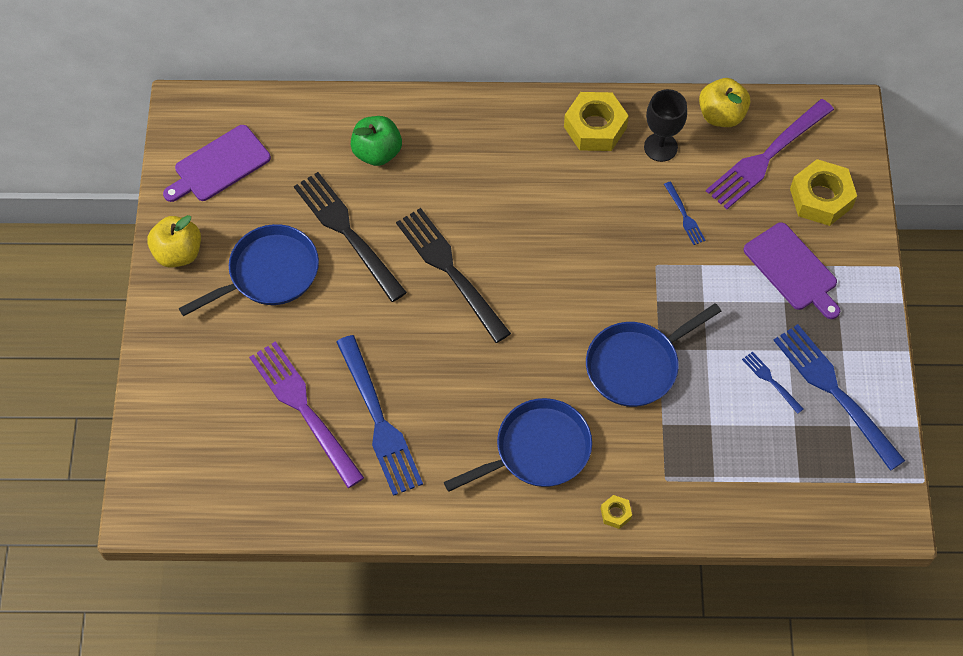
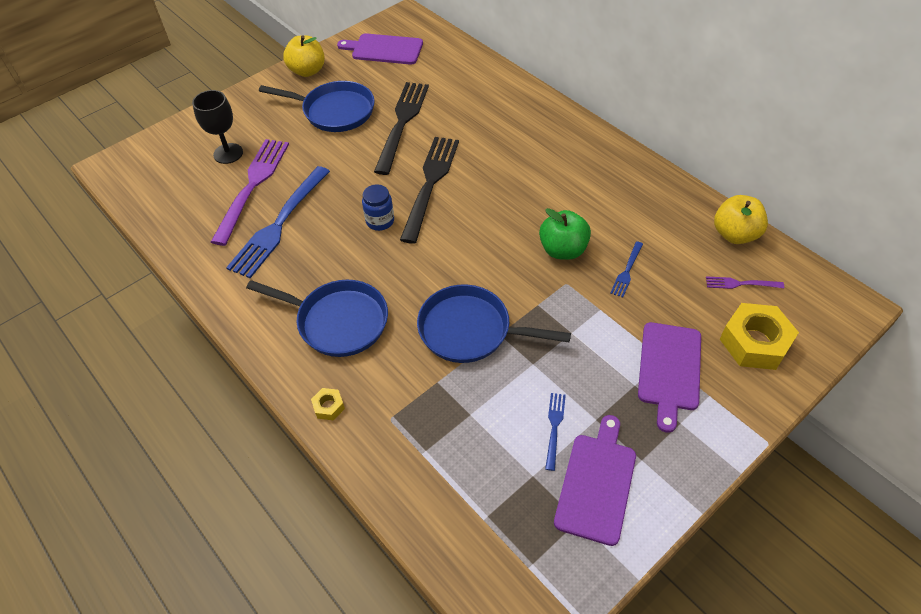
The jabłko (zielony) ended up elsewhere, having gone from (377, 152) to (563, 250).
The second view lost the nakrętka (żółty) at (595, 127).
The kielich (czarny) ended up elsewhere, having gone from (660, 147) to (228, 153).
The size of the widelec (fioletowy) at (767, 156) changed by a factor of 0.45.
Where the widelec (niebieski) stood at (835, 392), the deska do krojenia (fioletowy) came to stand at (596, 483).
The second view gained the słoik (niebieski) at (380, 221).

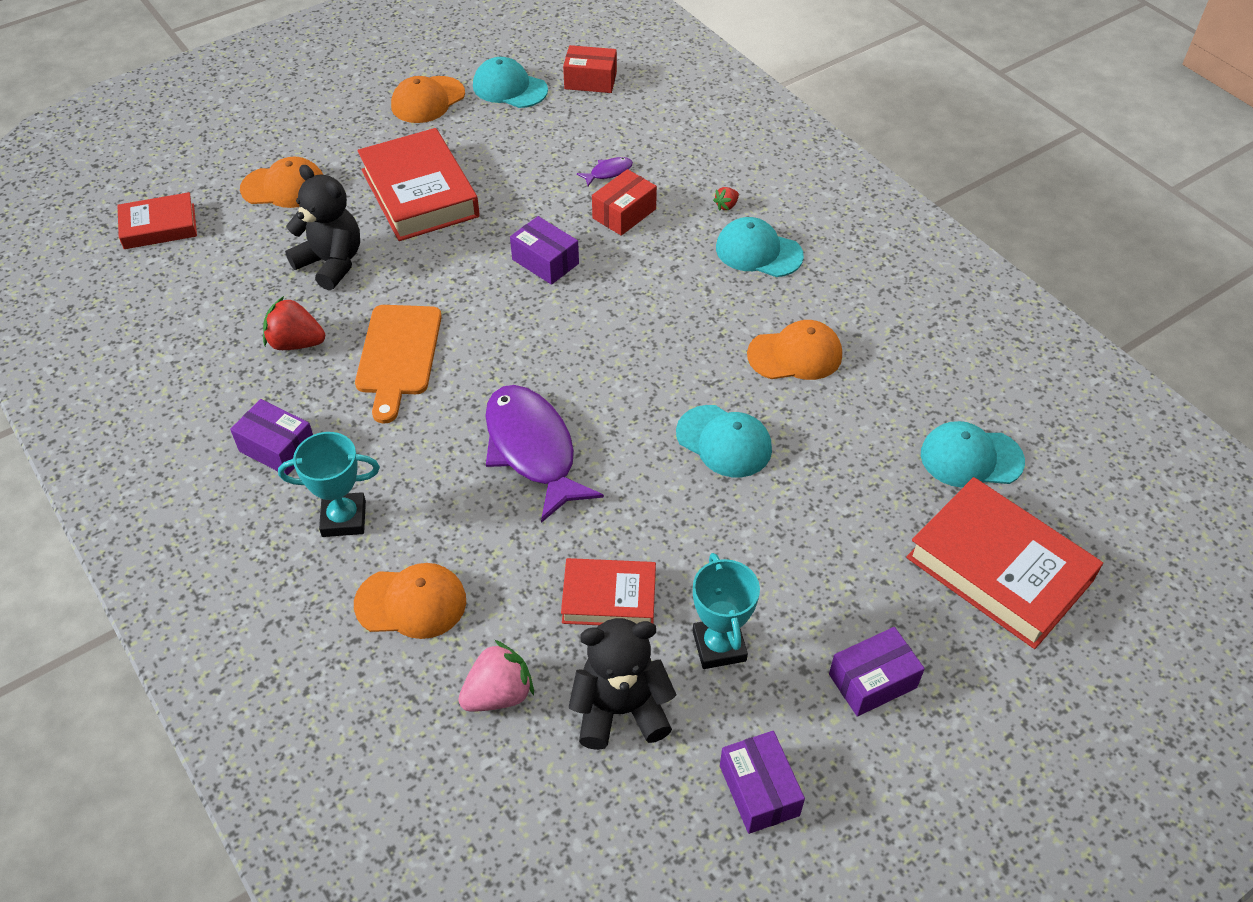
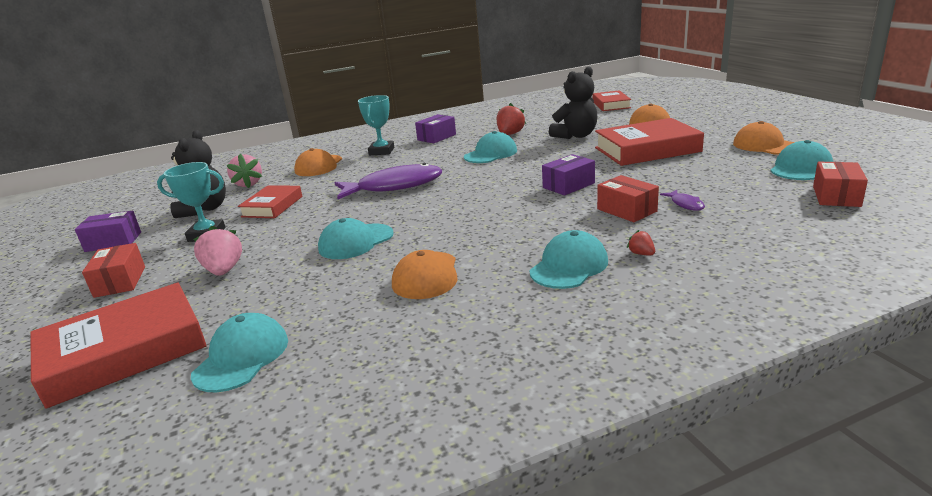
Where the deska do krojenia (pomarańczowy) stood at (398, 355), the czapka (turkusowy) came to stand at (491, 154).
What was the pudełko (fioletowy) at (872, 681) turned into the pudełko (czerwony) at (120, 282).
The second view gained the truskawka (różowy) at (224, 270).

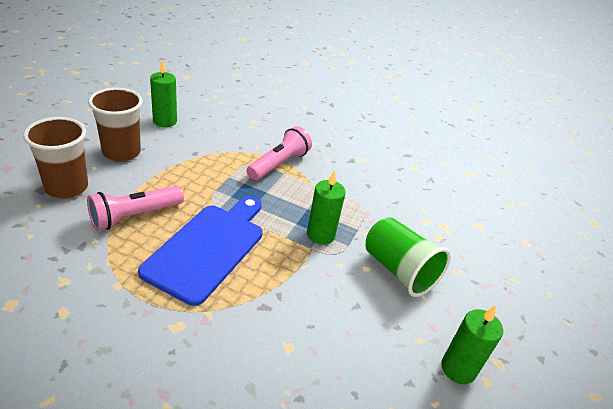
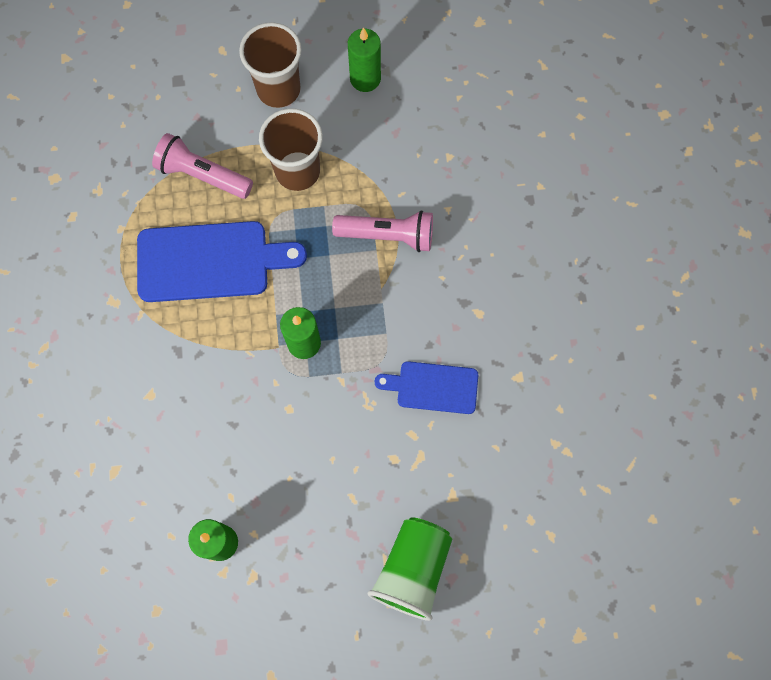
The szklanka (brązowy) ended up elsewhere, having gone from (66, 187) to (297, 171).
The szklanka (zielony) ended up elsewhere, having gone from (399, 270) to (412, 569).
The second view gained the deska do krojenia (niebieski) at (433, 387).

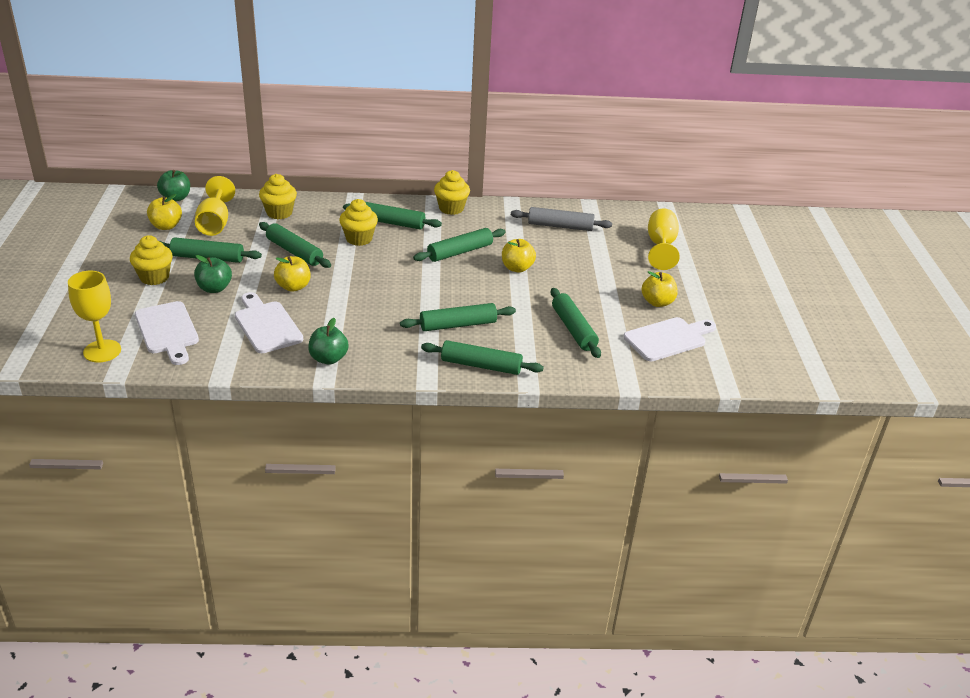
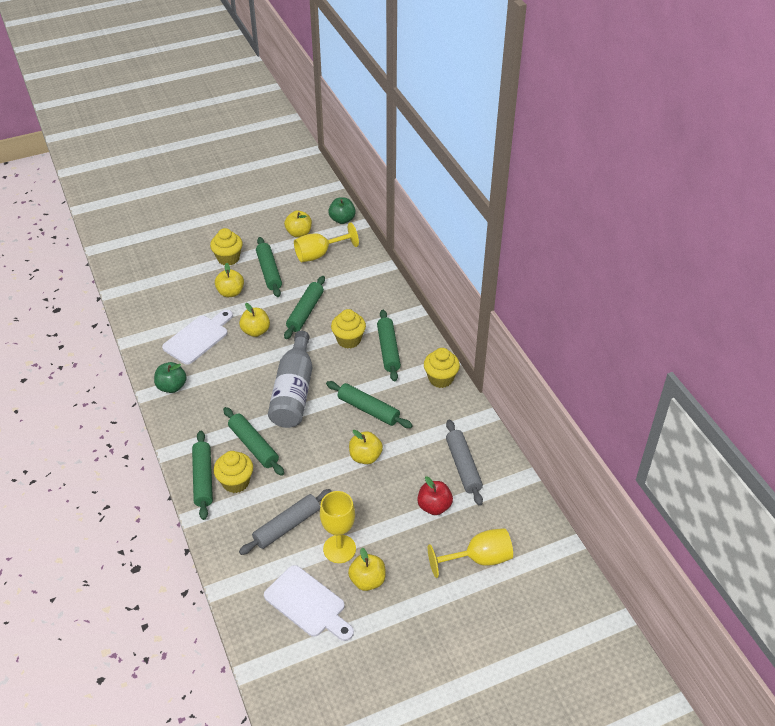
The kielich (żółty) ended up elsewhere, having gone from (102, 351) to (339, 549).
The second view lost the deska do krojenia (biały) at (167, 331).
What was the jabłko (zielony) at (214, 288) turned into the jabłko (żółty) at (230, 292).
The muffinka (żółty) ended up elsewhere, having gone from (279, 213) to (235, 482).
What was the wałek do ciasta (zielony) at (573, 329) turned into the wałek do ciasta (szary) at (287, 526).
The second view gained the butelka (szary) at (293, 392).
The second view gained the jabłko (czerwony) at (434, 506).

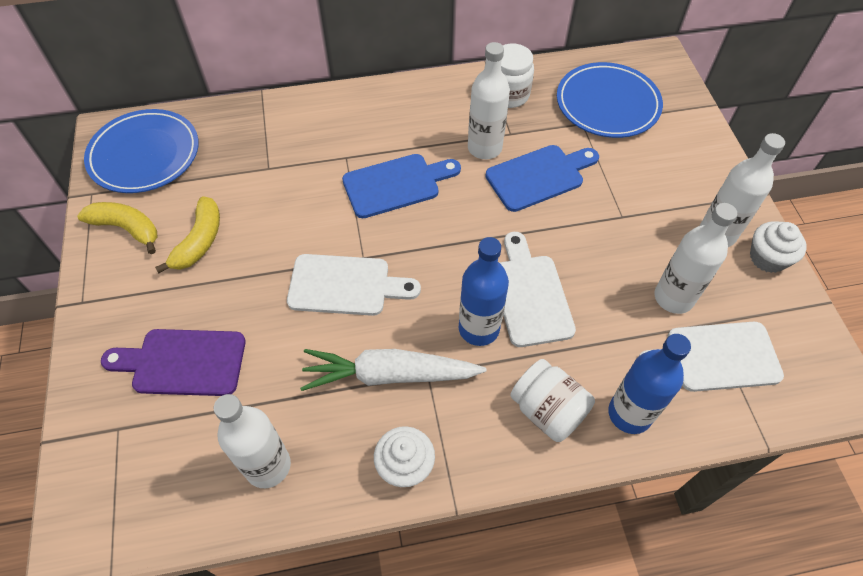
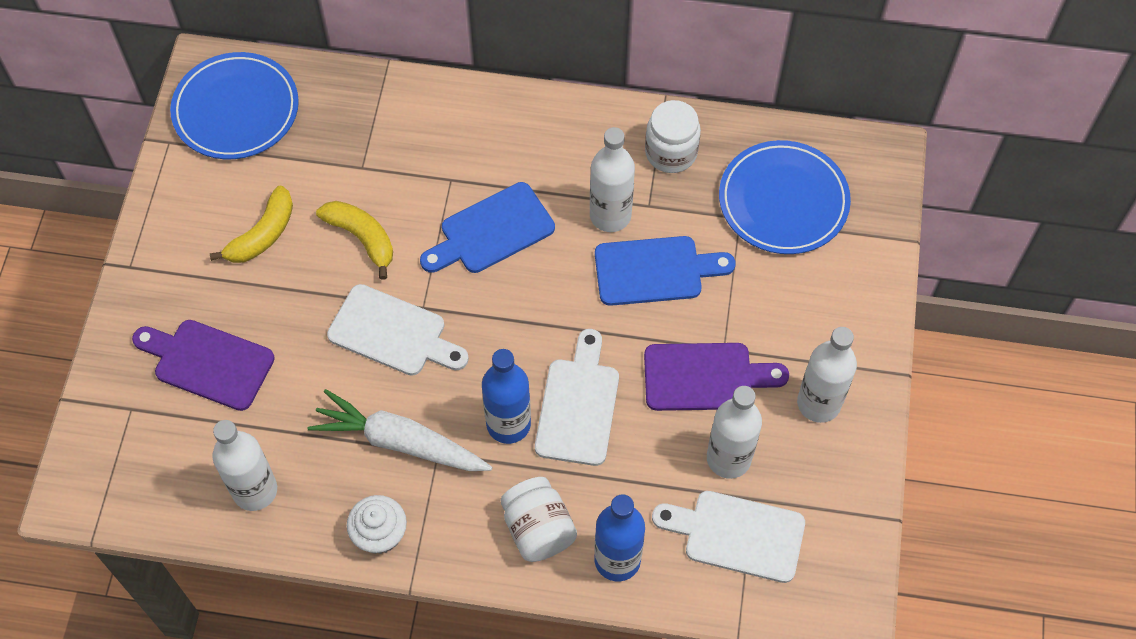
The banan (żółty) ended up elsewhere, having gone from (127, 228) to (362, 238).
The deska do krojenia (niebieski) at (396, 184) ended up facing another way, 150 degrees clockwise from before.
The second view lost the muffinka (biały) at (767, 258).
The second view gained the deska do krojenia (fioletowy) at (705, 377).

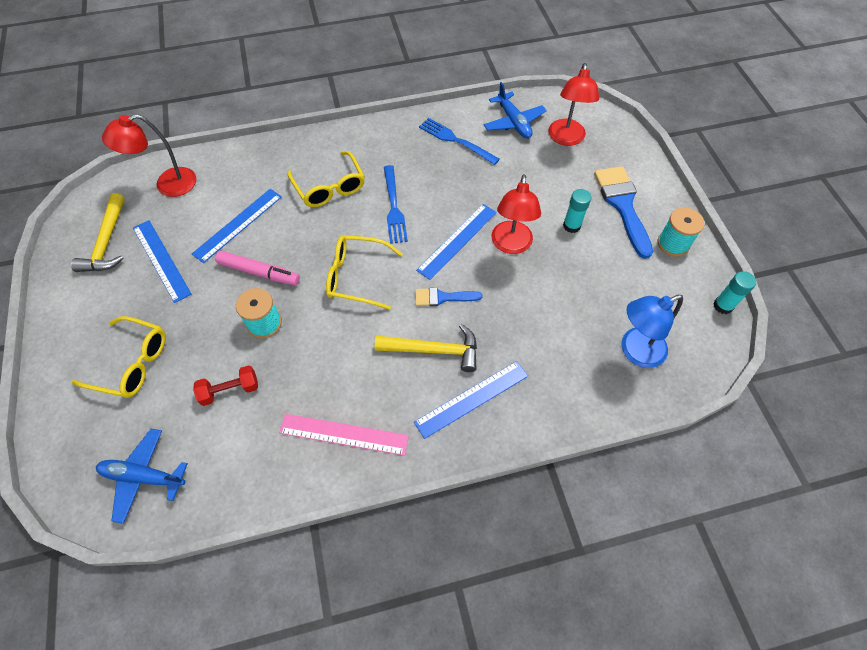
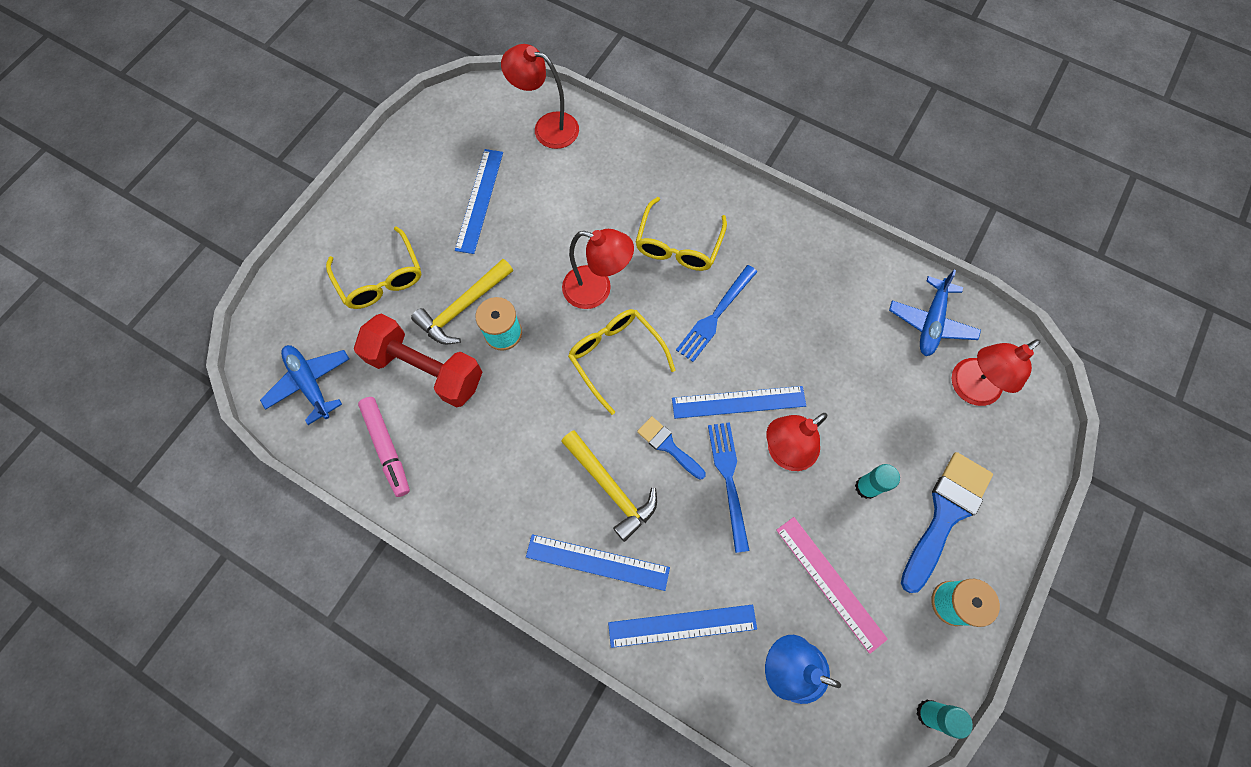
The młotek (żółty) ended up elsewhere, having gone from (107, 242) to (463, 307).
The linijka (niebieski) ended up elsewhere, having gone from (238, 225) to (682, 626).
The size of the hantel (czerwony) at (230, 390) changed by a factor of 1.92.
The flamaster (różowy) ended up elsewhere, having gone from (259, 272) to (387, 448).
The linijka (różowy) ended up elsewhere, having gone from (343, 434) to (830, 583).
The widelec (niebieski) ended up elsewhere, having gone from (455, 140) to (728, 479).
The second view gained the lampka (czerwony) at (597, 290).

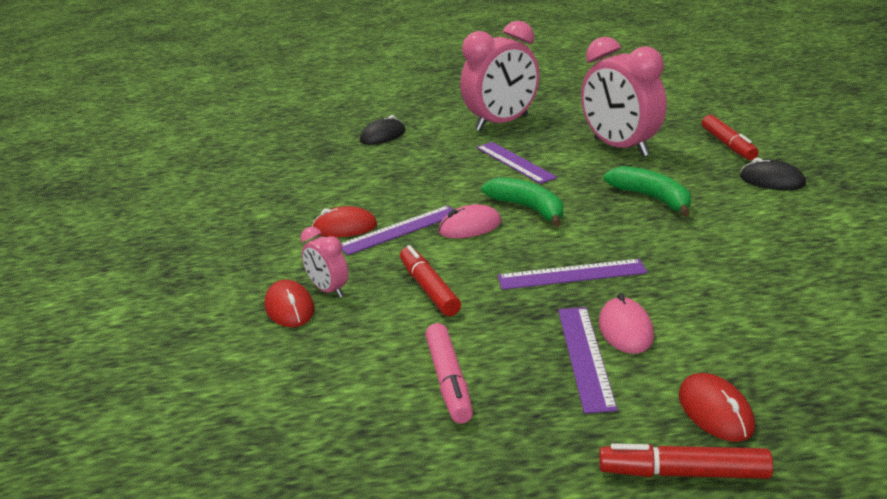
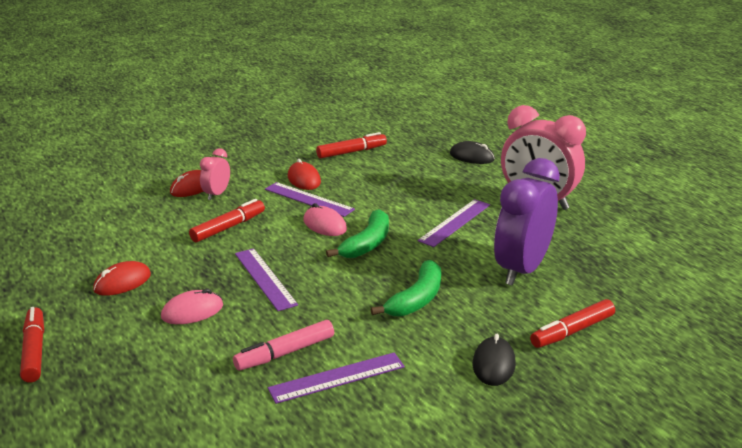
The flamaster (różowy) ended up elsewhere, having gone from (449, 381) to (285, 353).
The linijka (fioletowy) ended up elsewhere, having gone from (585, 356) to (337, 377).
What was the budzik (różowy) at (621, 148) turned into the budzik (fioletowy) at (522, 269).
The myszka (czerwony) ended up elsewhere, having gone from (715, 411) to (122, 282).
The second view gained the flamaster (czerwony) at (351, 152).

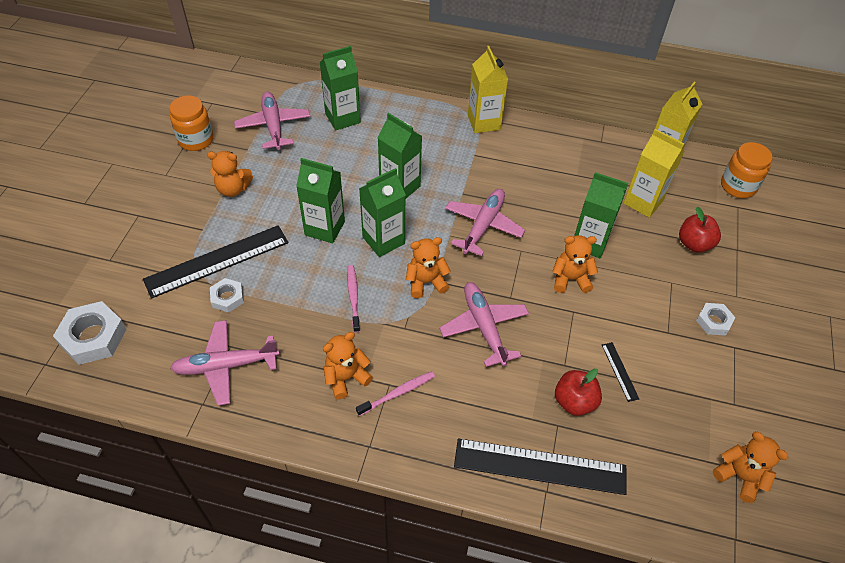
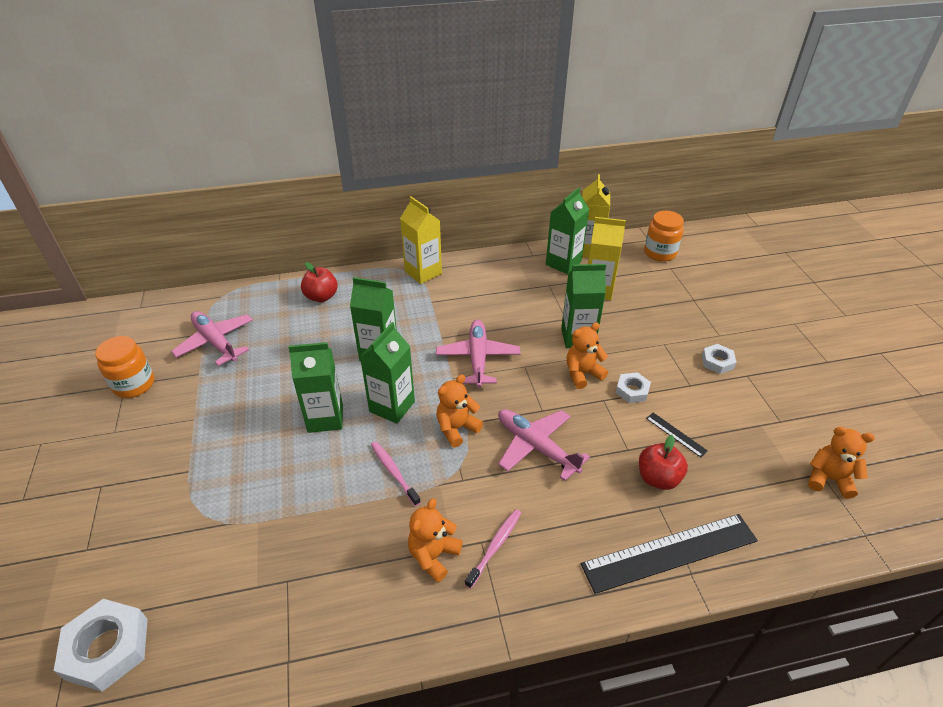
The second view lost the linijka (czarny) at (217, 261).
The second view lost the samolot (różowy) at (226, 366).
The second view lost the miś (pomarańczowy) at (233, 189).
The nakrętka (biały) ended up elsewhere, having gone from (227, 298) to (632, 390).
The karton mleka (zielony) ended up elsewhere, having gone from (342, 118) to (563, 263).
The jabłko (czerwony) ended up elsewhere, having gone from (694, 244) to (321, 297).

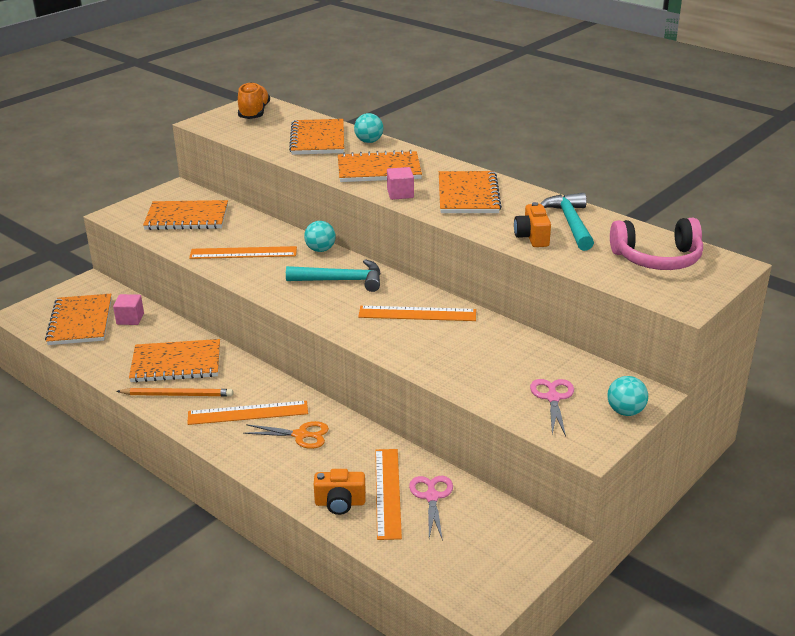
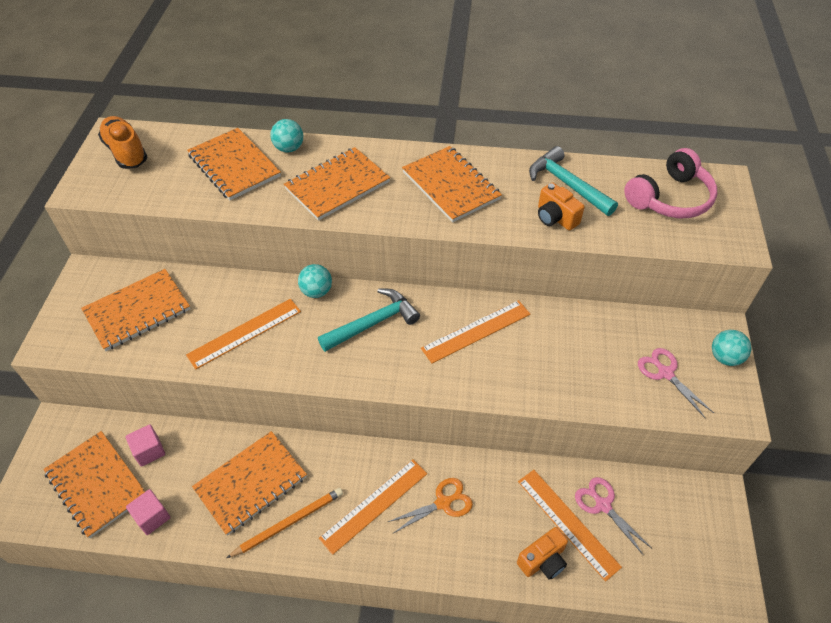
The sześcian (różowy) ended up elsewhere, having gone from (400, 194) to (152, 517).

